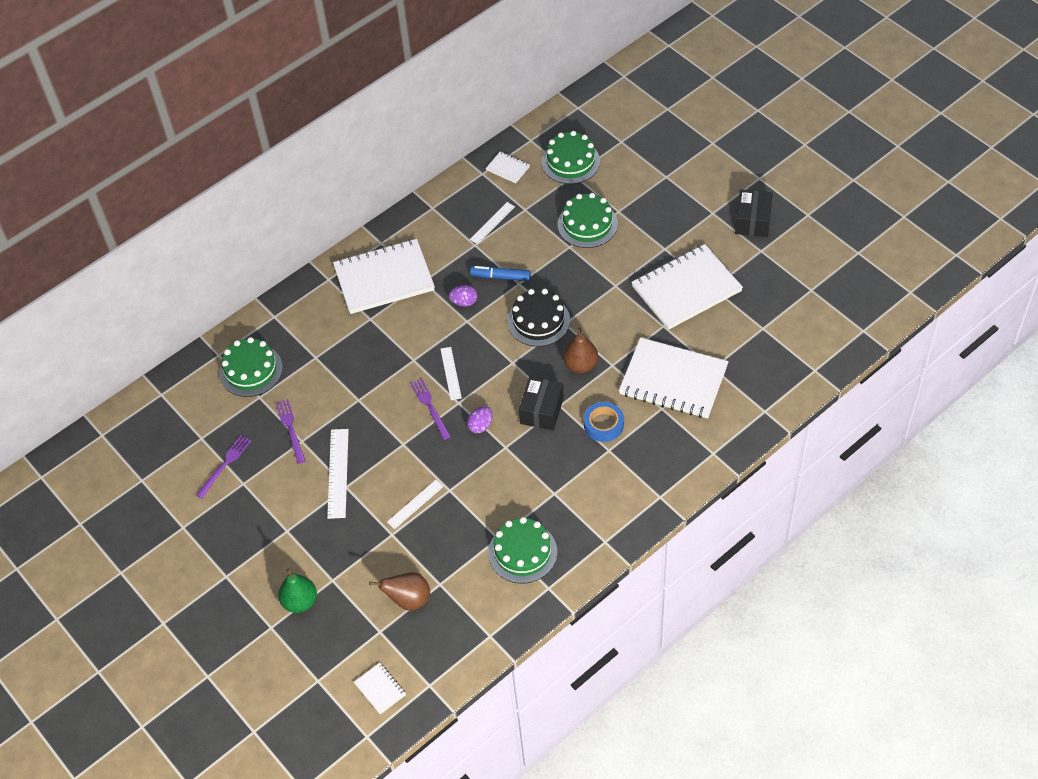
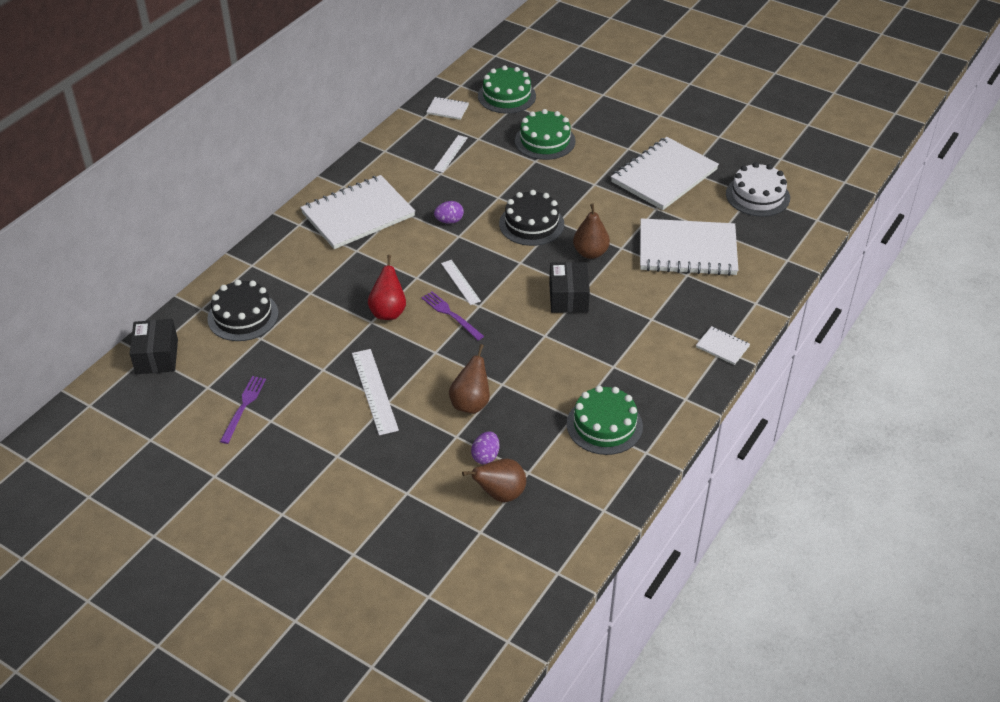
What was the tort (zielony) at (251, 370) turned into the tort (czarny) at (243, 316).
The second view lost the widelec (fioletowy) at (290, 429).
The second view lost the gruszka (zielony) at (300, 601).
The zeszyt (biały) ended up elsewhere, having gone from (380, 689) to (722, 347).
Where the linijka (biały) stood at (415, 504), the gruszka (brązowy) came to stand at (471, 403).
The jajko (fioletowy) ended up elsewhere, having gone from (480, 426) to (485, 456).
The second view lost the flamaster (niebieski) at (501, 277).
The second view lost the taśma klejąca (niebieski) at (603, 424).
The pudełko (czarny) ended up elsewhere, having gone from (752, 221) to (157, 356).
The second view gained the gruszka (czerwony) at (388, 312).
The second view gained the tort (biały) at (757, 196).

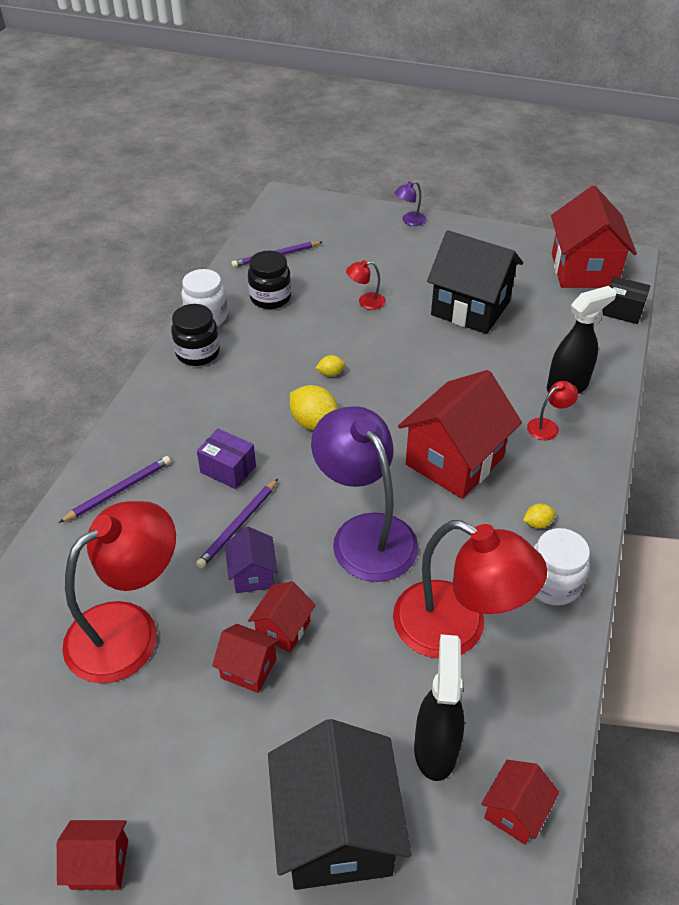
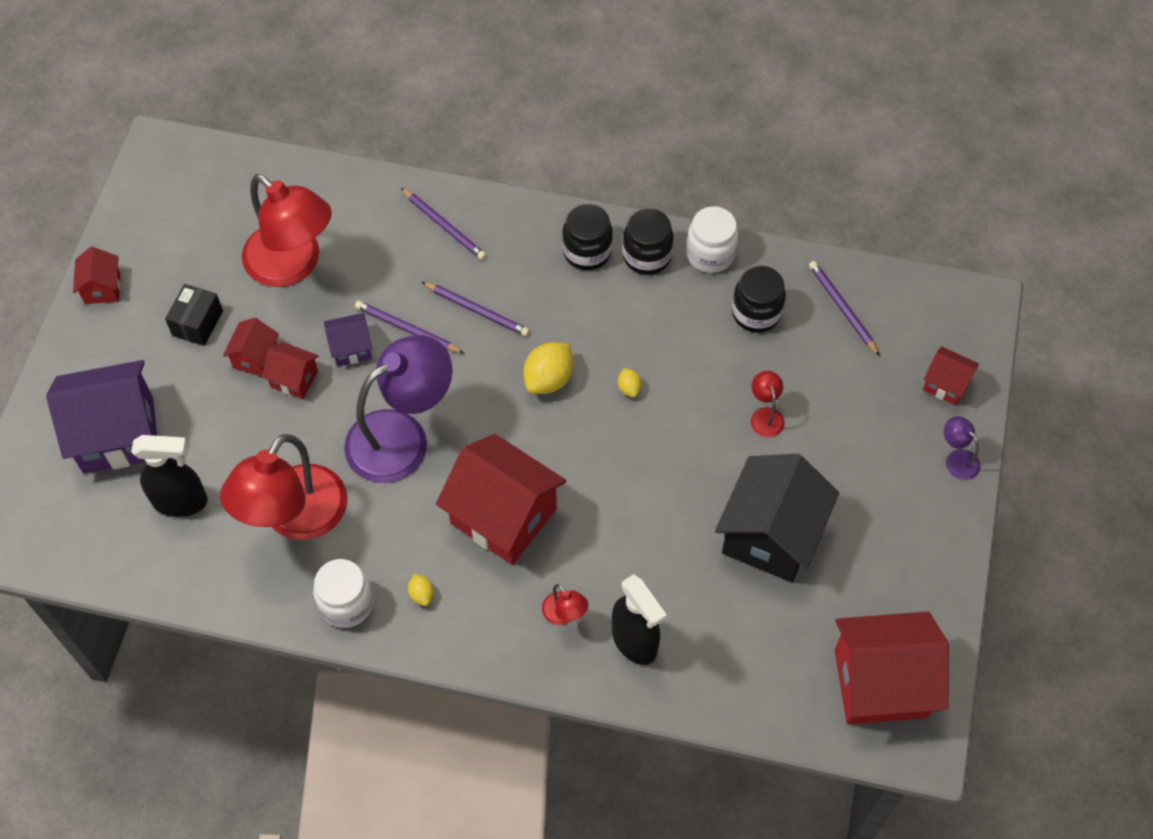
Where the pudełko (fioletowy) stood at (228, 469), the ołówek (fioletowy) came to stand at (477, 310).
What was the domek (czarny) at (337, 830) turned into the domek (fioletowy) at (118, 434).
The domek (czerwony) ended up elsewhere, having gone from (515, 811) to (945, 384).
The pudełko (czarny) ended up elsewhere, having gone from (622, 311) to (197, 323).
The second view gained the słoik (czarny) at (587, 252).

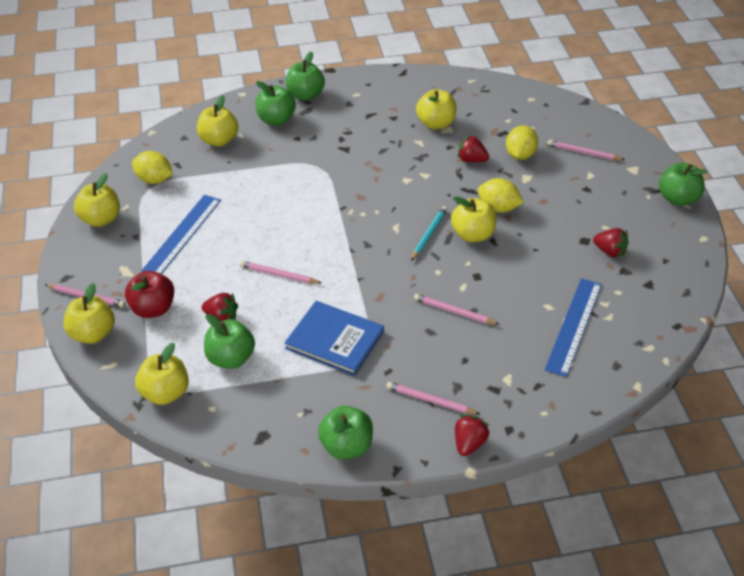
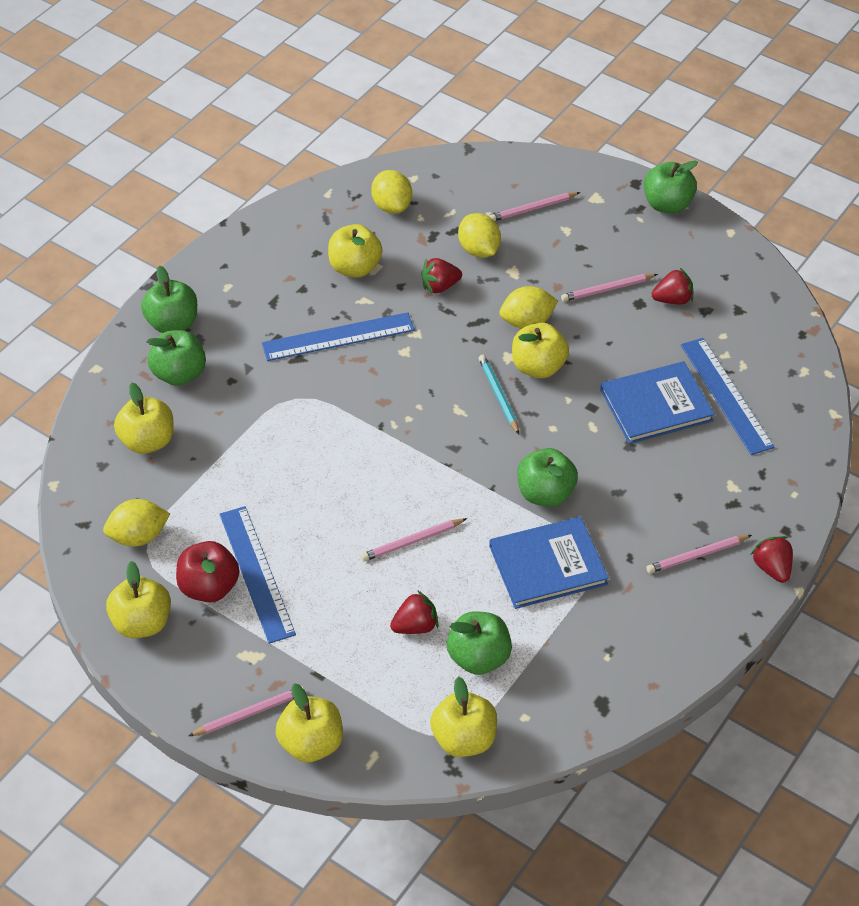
The jabłko (czerwony) ended up elsewhere, having gone from (153, 309) to (209, 587).
The jabłko (zielony) ended up elsewhere, having gone from (347, 446) to (545, 493).
The ołówek (różowy) ended up elsewhere, having gone from (454, 311) to (607, 289).
The second view gained the linijka (niebieski) at (338, 337).
The second view gained the cytryna (żółty) at (392, 206).
The second view gained the książka (niebieski) at (656, 405).

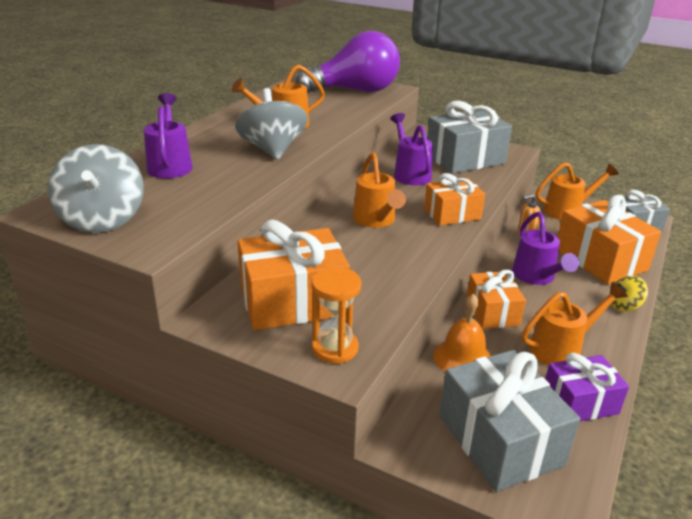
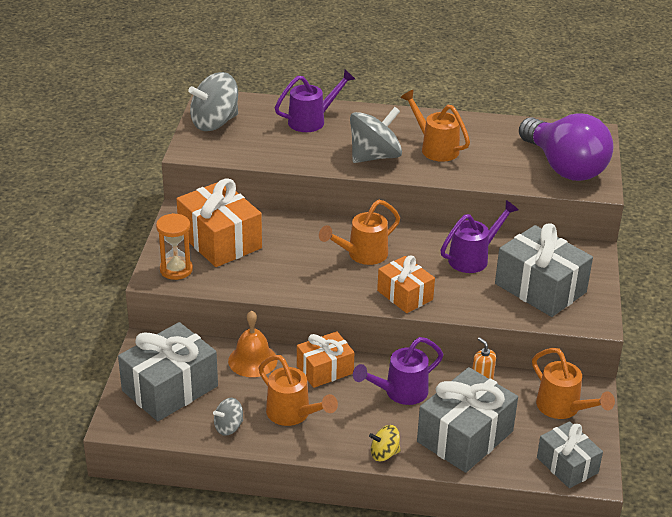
Where the prezent (fioletowy) stood at (580, 402), the bączek (szary) came to stand at (228, 427).
What was the prezent (pomarańczowy) at (600, 259) turned into the prezent (szary) at (465, 436).
The bączek (żółty) at (624, 306) ended up facing another way, 60 degrees counterclockwise from before.

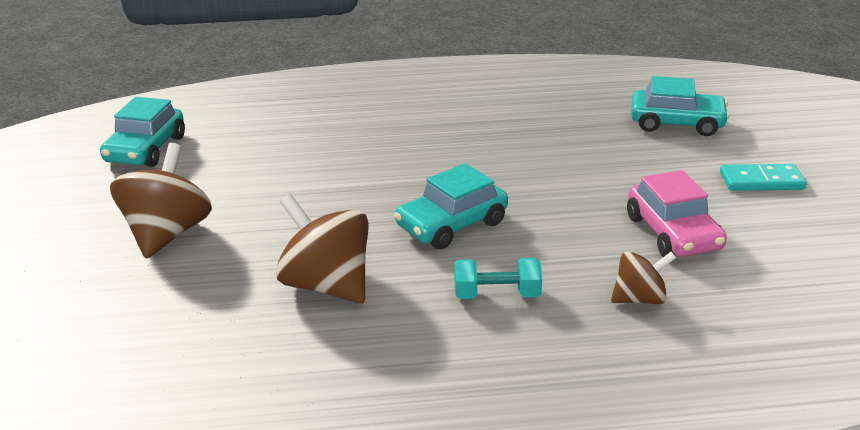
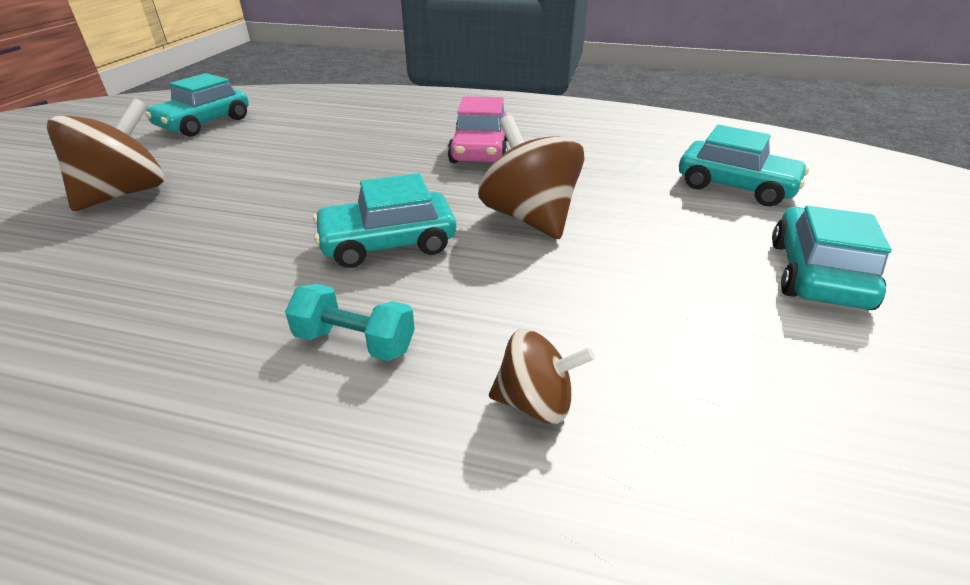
The bączek (brązowy) ended up elsewhere, having gone from (327, 285) to (529, 218).
The samochód (różowy) ended up elsewhere, having gone from (673, 233) to (480, 151).
Where the kostka domina (turkusowy) stood at (761, 181), the samochód (turkusowy) came to stand at (817, 274).

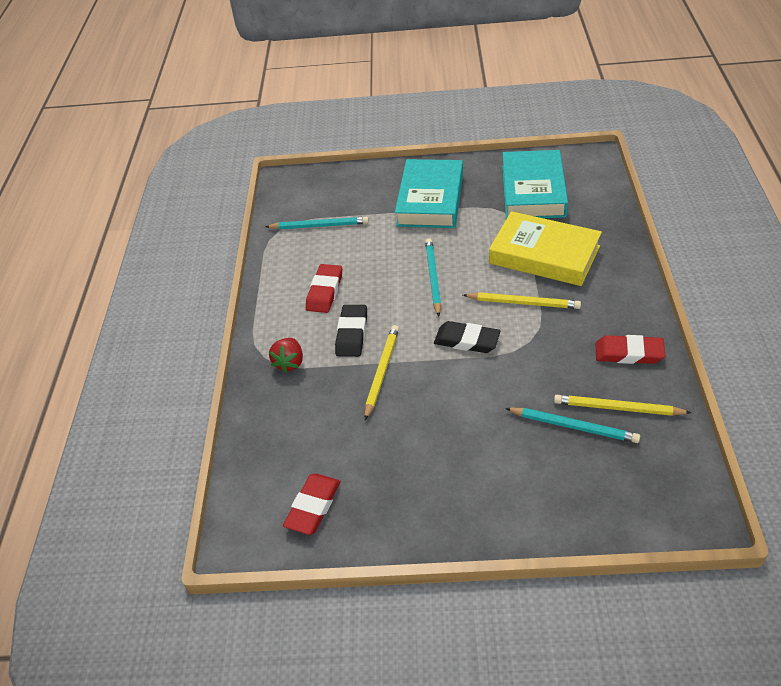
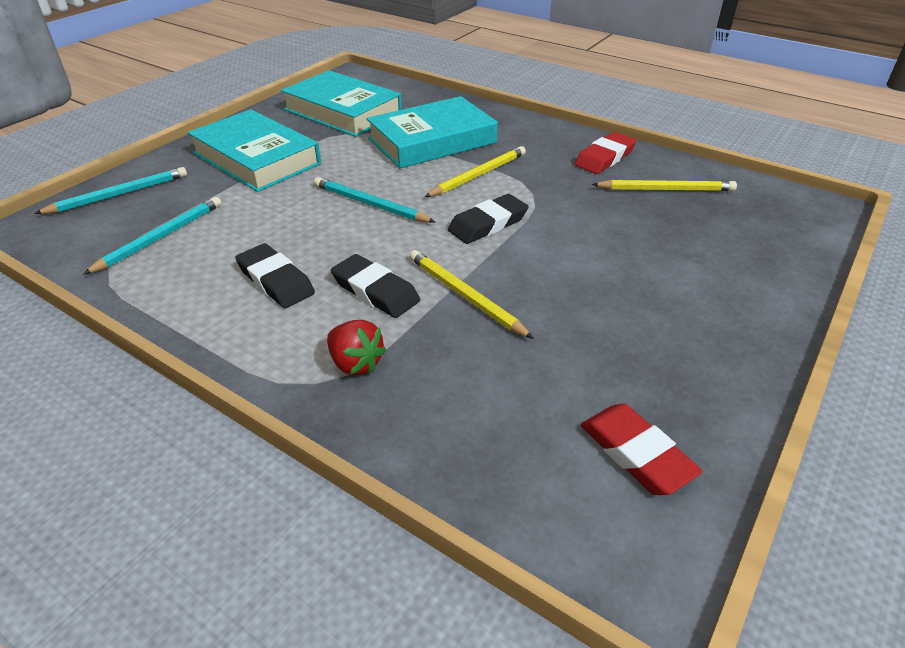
What was the gumka do mazania (czerwony) at (325, 291) turned into the gumka do mazania (czarny) at (275, 281).
What was the książka (żółty) at (544, 255) turned into the książka (turkusowy) at (432, 141).
The ołówek (turkusowy) ended up elsewhere, having gone from (573, 426) to (118, 194).
The ołówek (żółty) at (618, 408) ended up facing another way, 135 degrees counterclockwise from before.

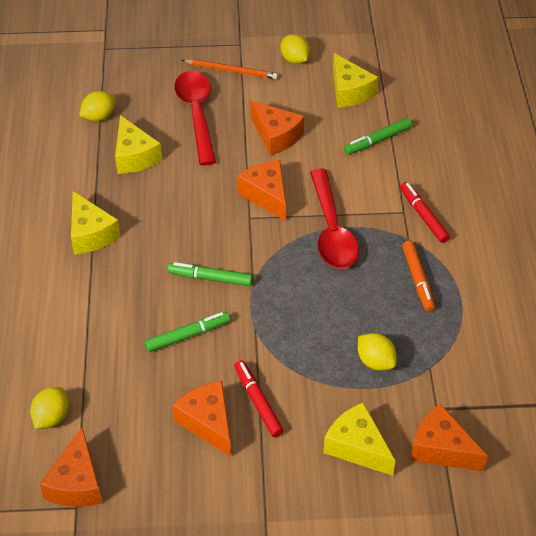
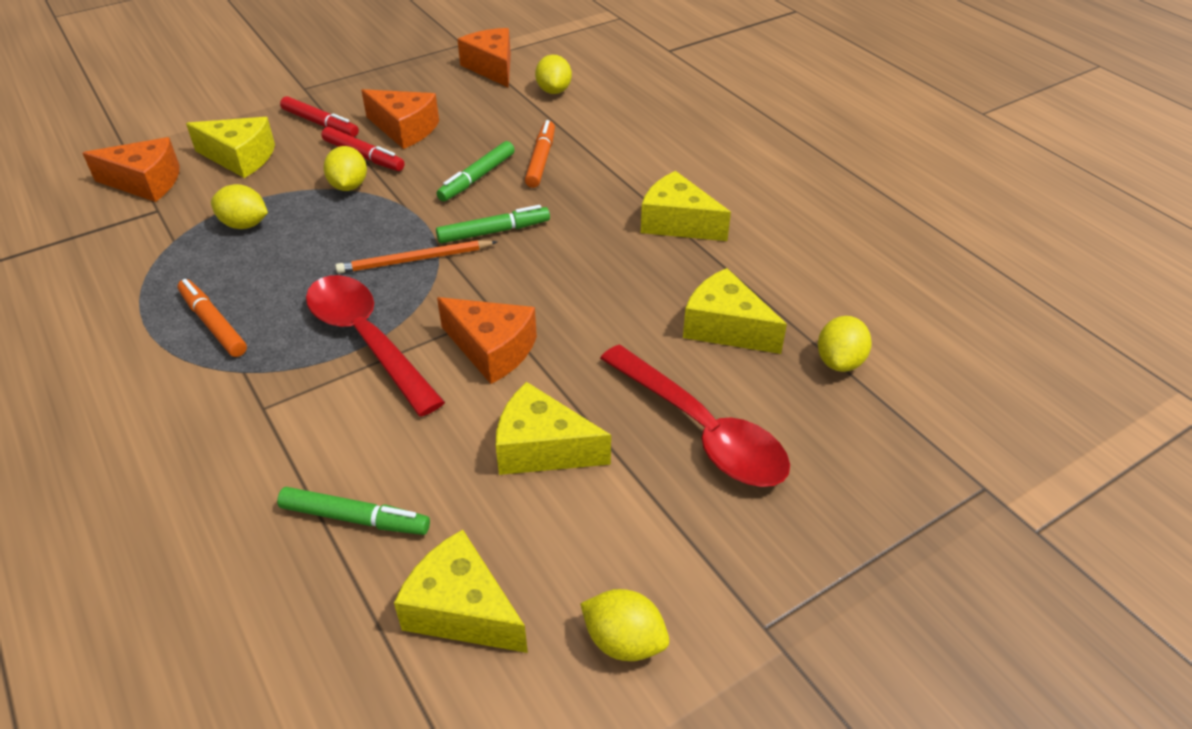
The ołówek (pomarańczowy) ended up elsewhere, having gone from (231, 71) to (414, 260).
What was the ser (pomarańczowy) at (276, 136) turned into the ser (żółty) at (542, 448).
The flamaster (zielony) at (377, 141) ended up facing another way, 75 degrees clockwise from before.
The flamaster (czerwony) ended up elsewhere, having gone from (423, 216) to (320, 123).
The second view gained the cytryna (żółty) at (349, 186).
The second view gained the flamaster (pomarańczowy) at (541, 160).

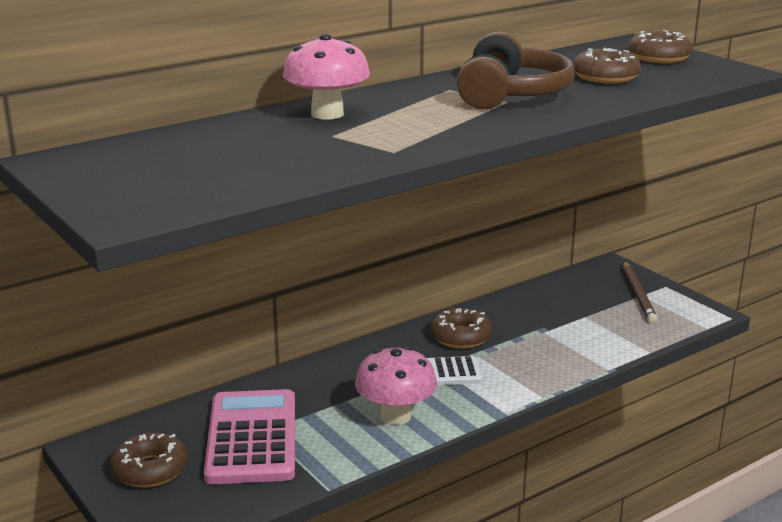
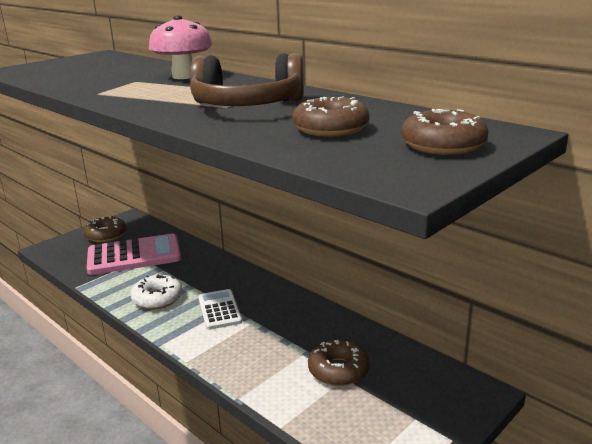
Where the grzyb (różowy) stood at (395, 416), the donut (biały) came to stand at (157, 298).
The donut (brązowy) ended up elsewhere, having gone from (460, 337) to (338, 370).
The second view lost the ołówek (brązowy) at (638, 294).

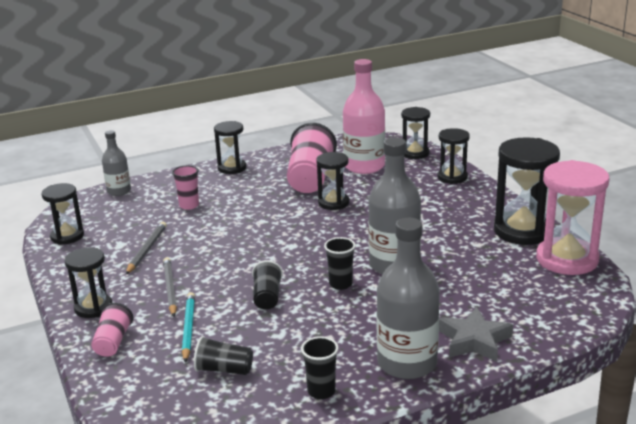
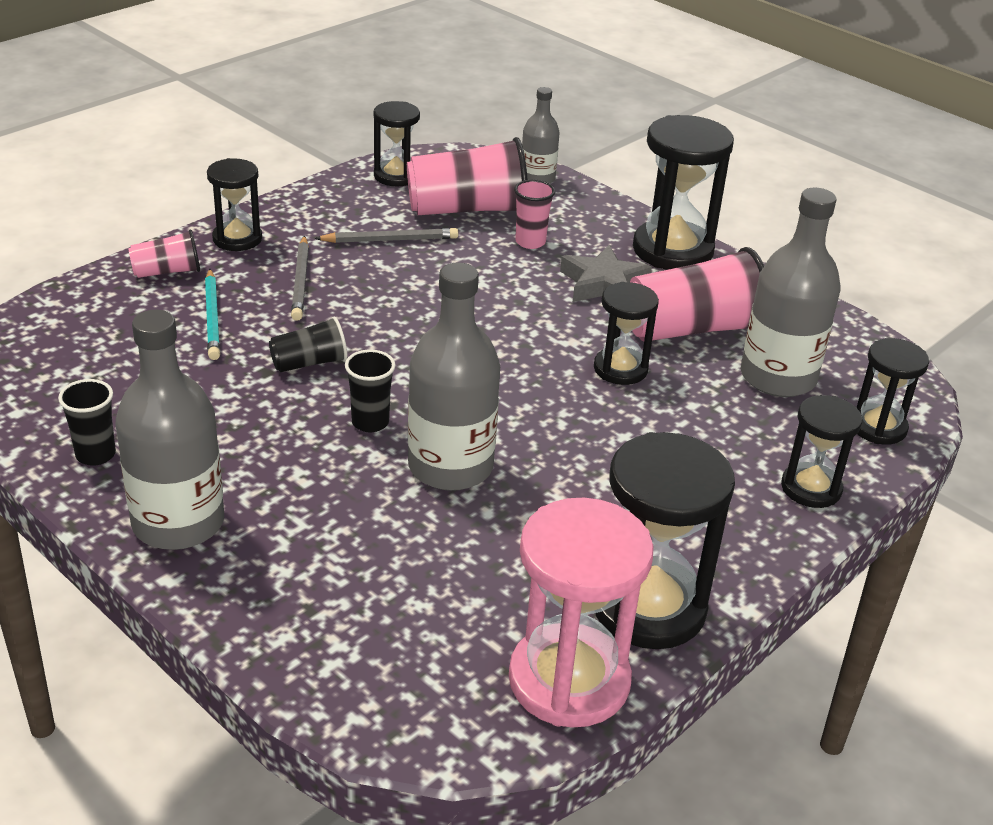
The ołówek (szary) at (170, 288) ended up facing another way, 120 degrees clockwise from before.
The ołówek (turkusowy) at (188, 328) ended up facing another way, 105 degrees clockwise from before.
The second view lost the szklanka (czarny) at (224, 369).
The size of the klepsydra (czarny) at (232, 168) changed by a factor of 1.69.
What was the butelka (różowy) at (364, 166) turned into the butelka (szary) at (778, 377).
The gwiazda (szary) ended up elsewhere, having gone from (474, 340) to (604, 284).
The second view gained the szklanka (różowy) at (467, 210).

